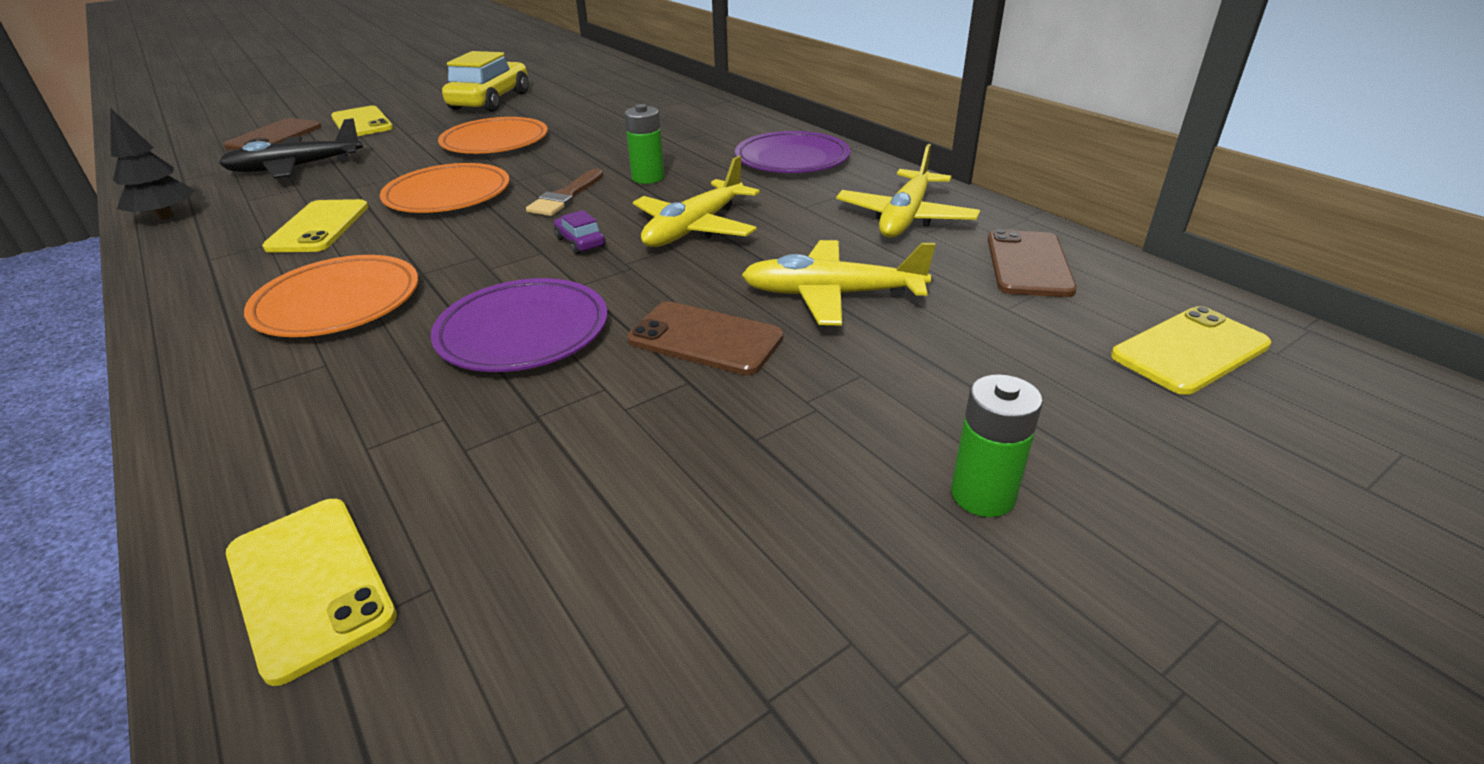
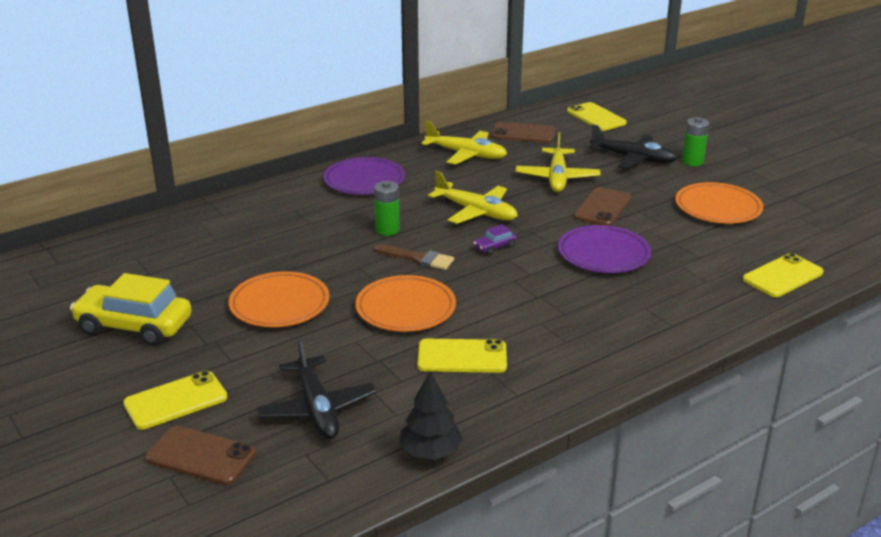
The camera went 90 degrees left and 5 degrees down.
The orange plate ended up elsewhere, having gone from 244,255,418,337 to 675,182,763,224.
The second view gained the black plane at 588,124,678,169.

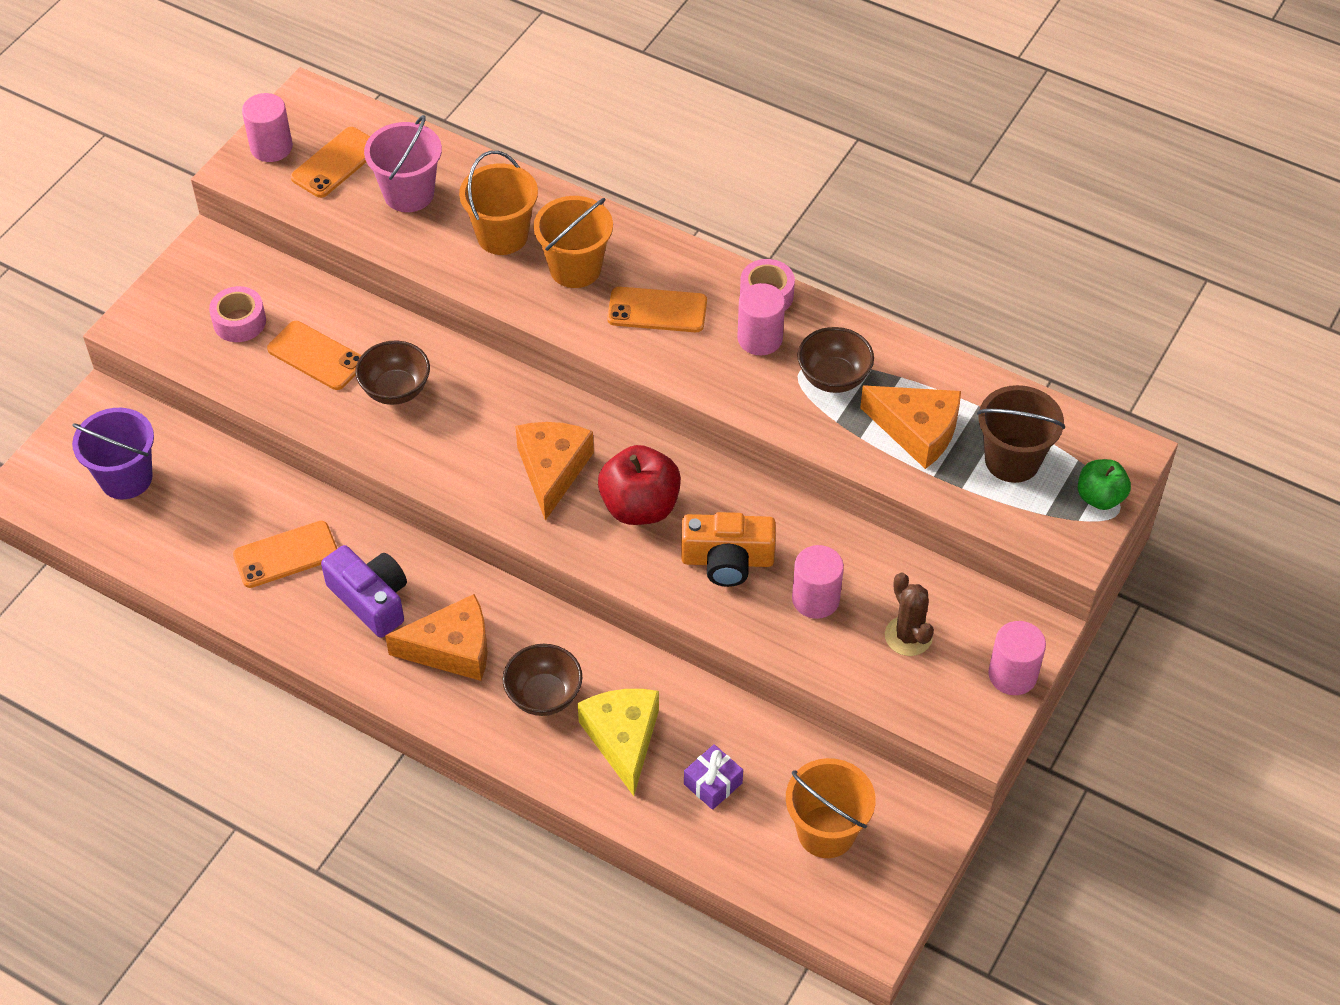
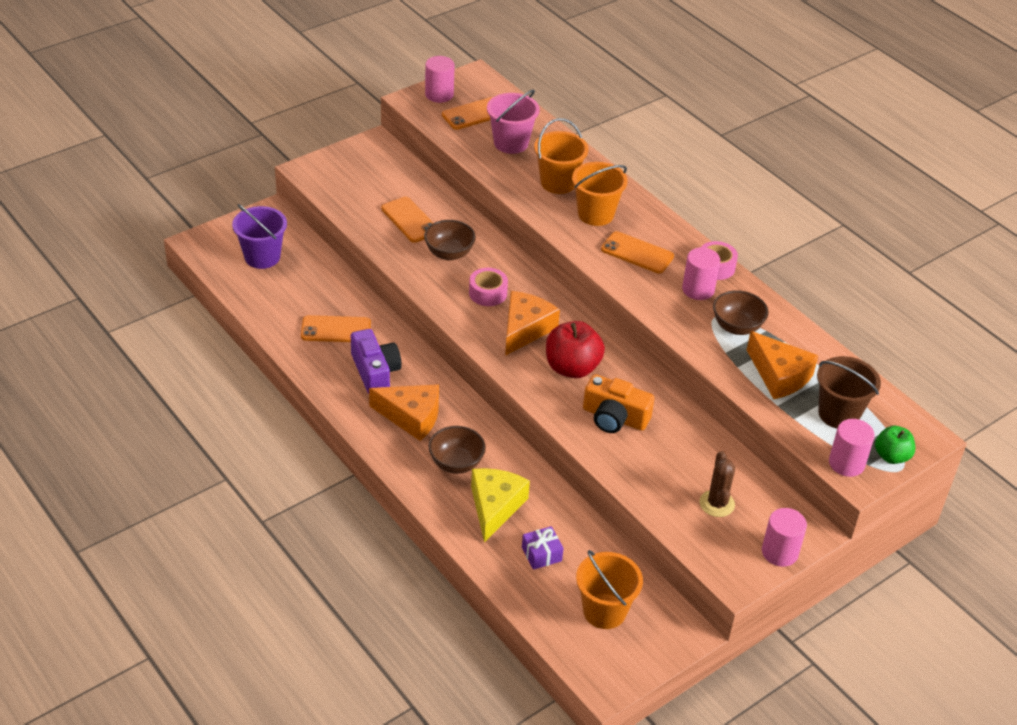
The camera went 20 degrees right and 10 degrees down.
The pink tape ended up elsewhere, having gone from 209,286,266,342 to 469,268,508,306.
The pink cylinder ended up elsewhere, having gone from 792,545,844,619 to 829,419,875,477.

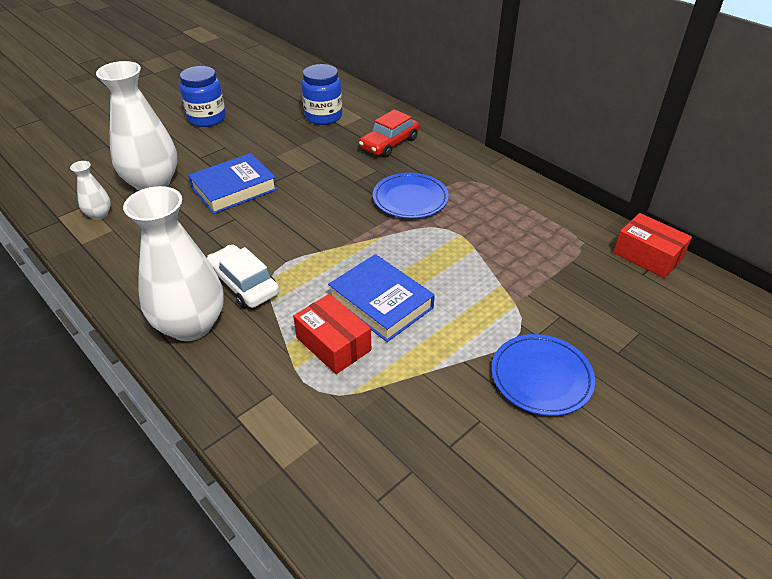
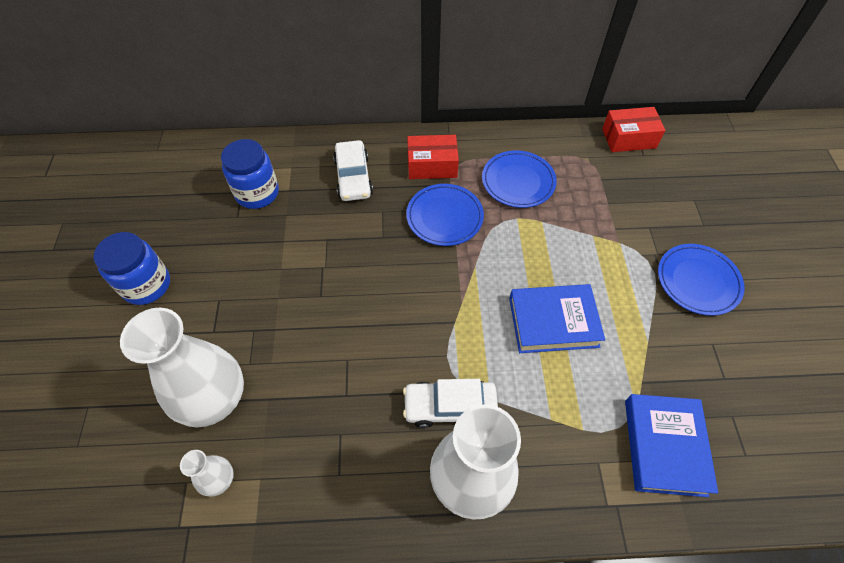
The camera went 50 degrees left and 15 degrees up.
What was the red car at 359,109,419,157 turned into the white car at 333,140,373,201.
The blue book ended up elsewhere, having gone from 188,153,277,214 to 625,394,718,497.
The red box ended up elsewhere, having gone from 293,294,371,374 to 407,135,459,179.
The second view gained the blue plate at 482,150,557,208.

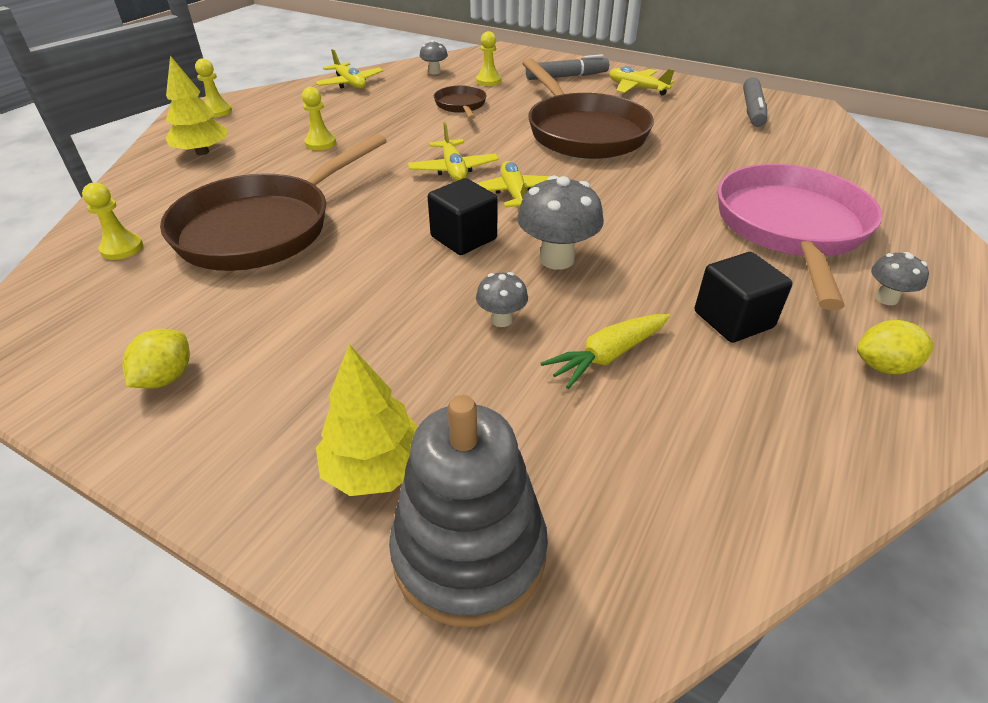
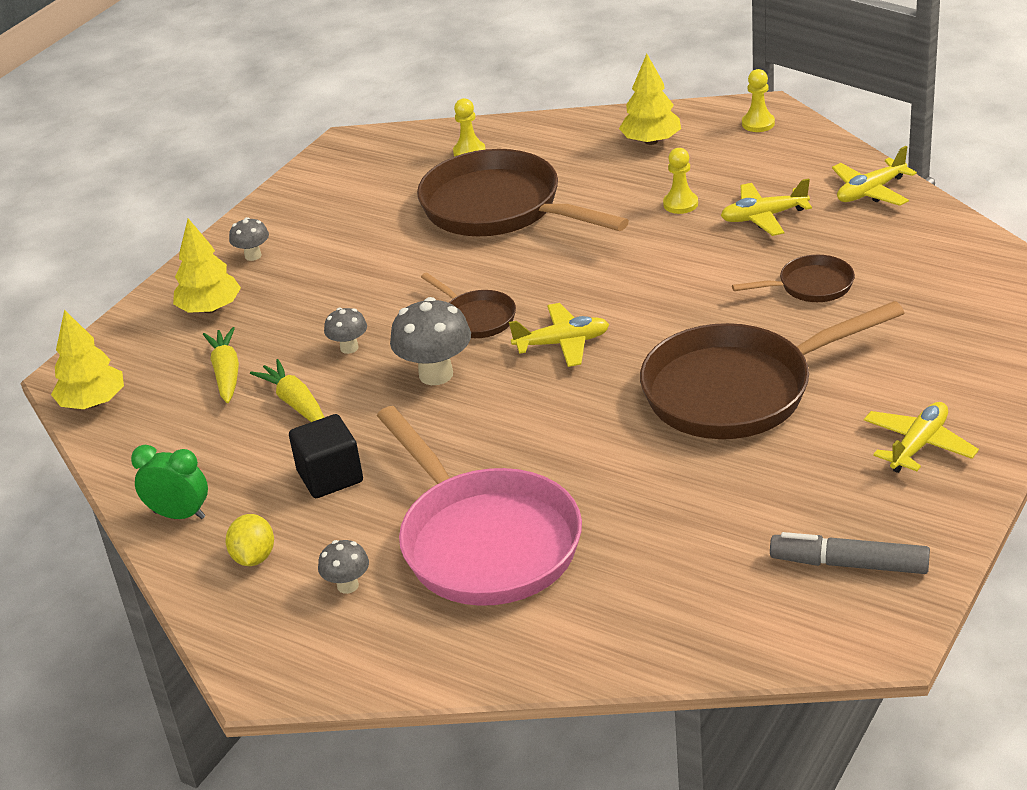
The camera went 95 degrees right and 5 degrees down.
The second view lost the yellow pawn at 476,31,501,86.
The grey mushroom ended up elsewhere, having gone from 420,40,448,74 to 229,217,269,261.
The second view lost the grey marker at 526,54,609,80.
The yellow plane ended up elsewhere, having gone from 408,122,499,181 to 721,178,812,236.
The pink pan at 717,164,882,310 ended up facing another way, 45 degrees clockwise from before.
Where the black cube stood at 428,178,497,255, the brown pan came to stand at 421,272,516,338.
The second view lost the yellow lemon at 122,329,190,389.
The second view lost the grey stacking toy at 389,395,548,627.
The second view gained the yellow tree at 51,310,124,409.
The second view gained the yellow carrot at 203,327,239,403.
The second view gained the green clock at 131,444,208,519.

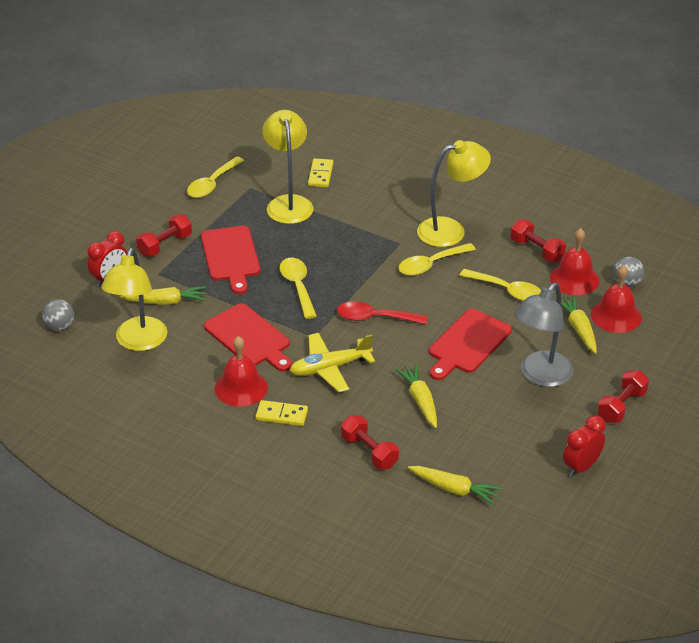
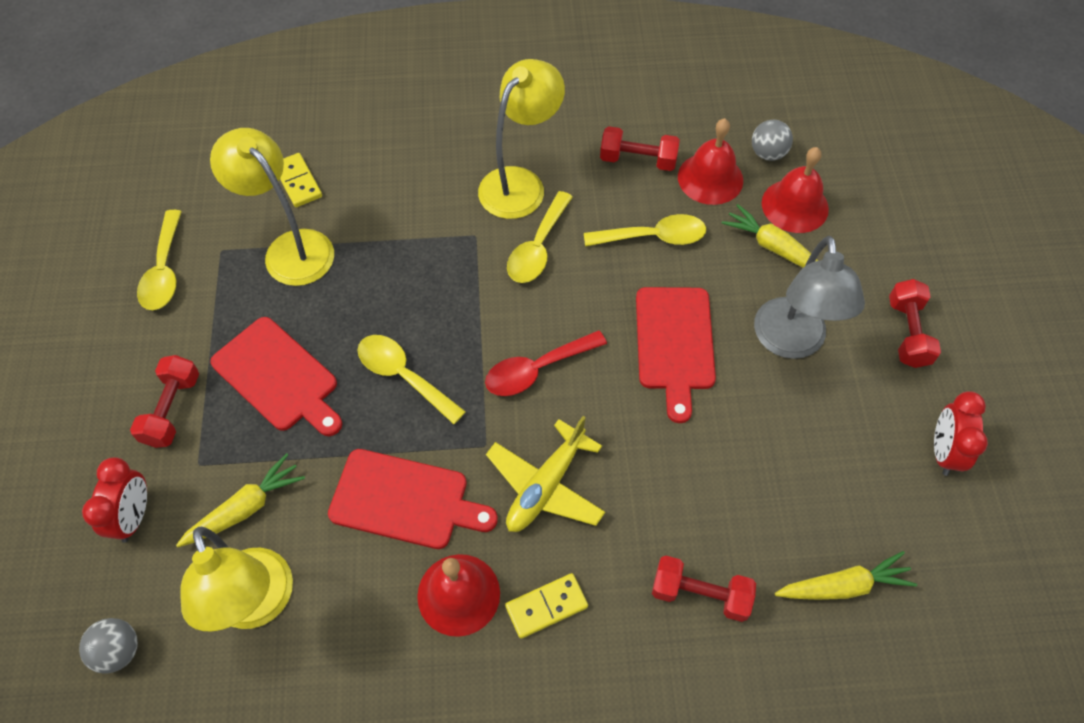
The camera went 35 degrees left and 20 degrees up.
The second view lost the yellow carrot at 395,364,437,428.

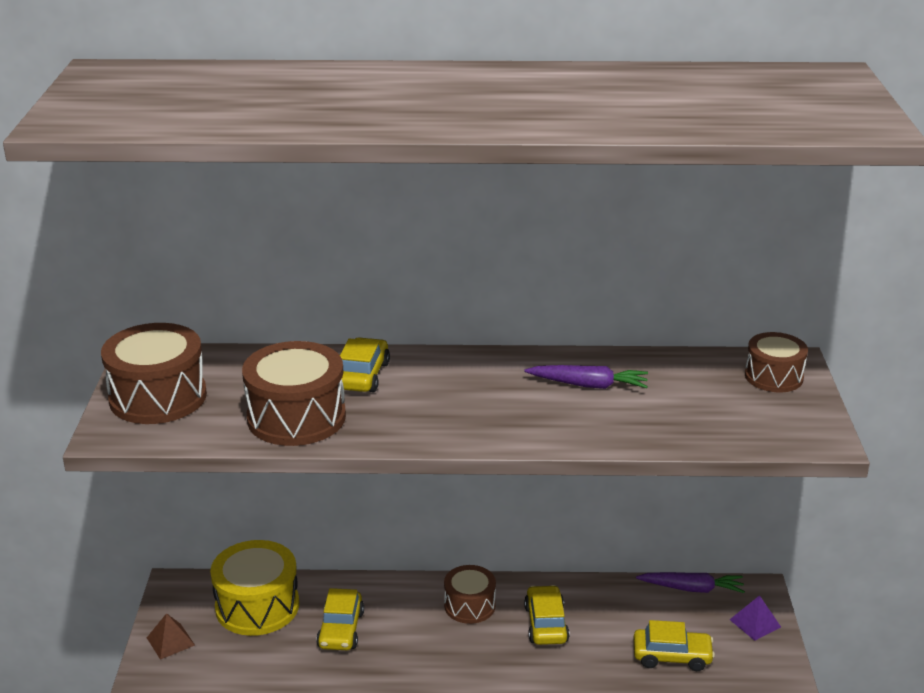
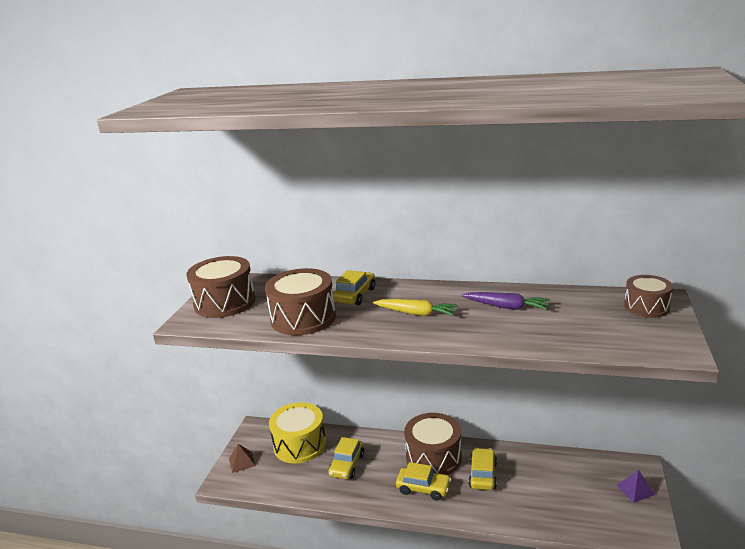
The camera went 15 degrees right and 5 degrees down.
The size of the brown drum at 444,565,496,624 changed by a factor of 1.62.
The second view lost the purple carrot at 636,572,745,593.
The yellow car ended up elsewhere, having gone from 634,620,715,671 to 396,462,451,501.
The second view gained the yellow carrot at 373,299,458,316.

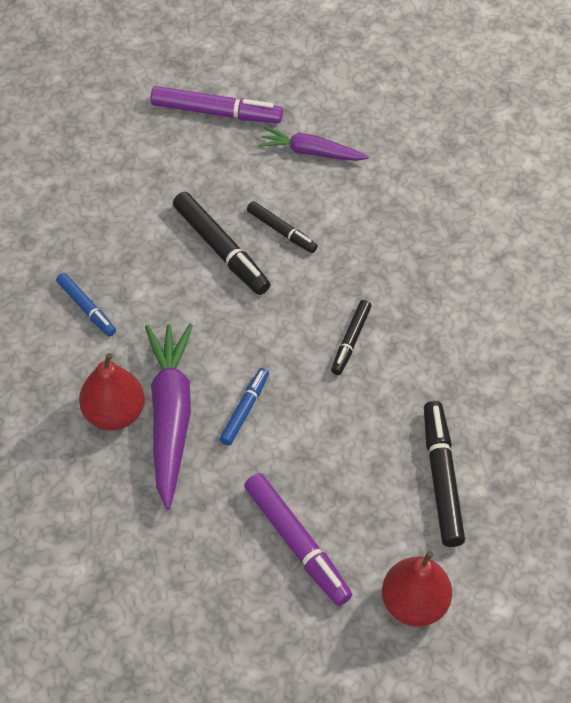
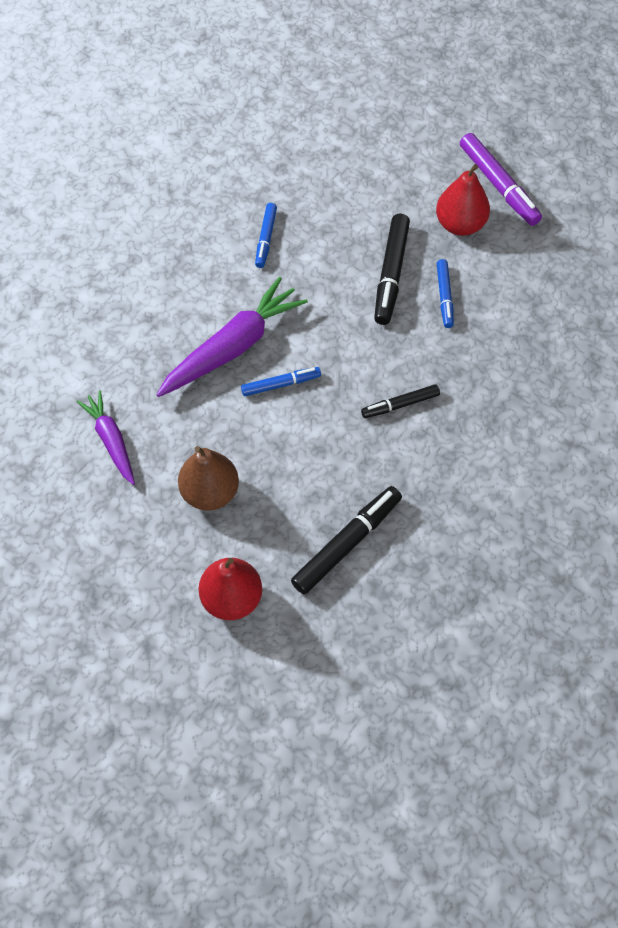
The camera went 50 degrees right and 5 degrees up.
The purple carrot ended up elsewhere, having gone from 259,127,369,161 to 77,390,135,485.
What was the black marker at 247,201,318,253 turned into the blue marker at 436,259,454,328.
The red pear ended up elsewhere, having gone from 79,353,145,431 to 436,164,490,236.
Where the purple marker stood at 244,473,352,606, the brown pear came to stand at 178,446,239,511.

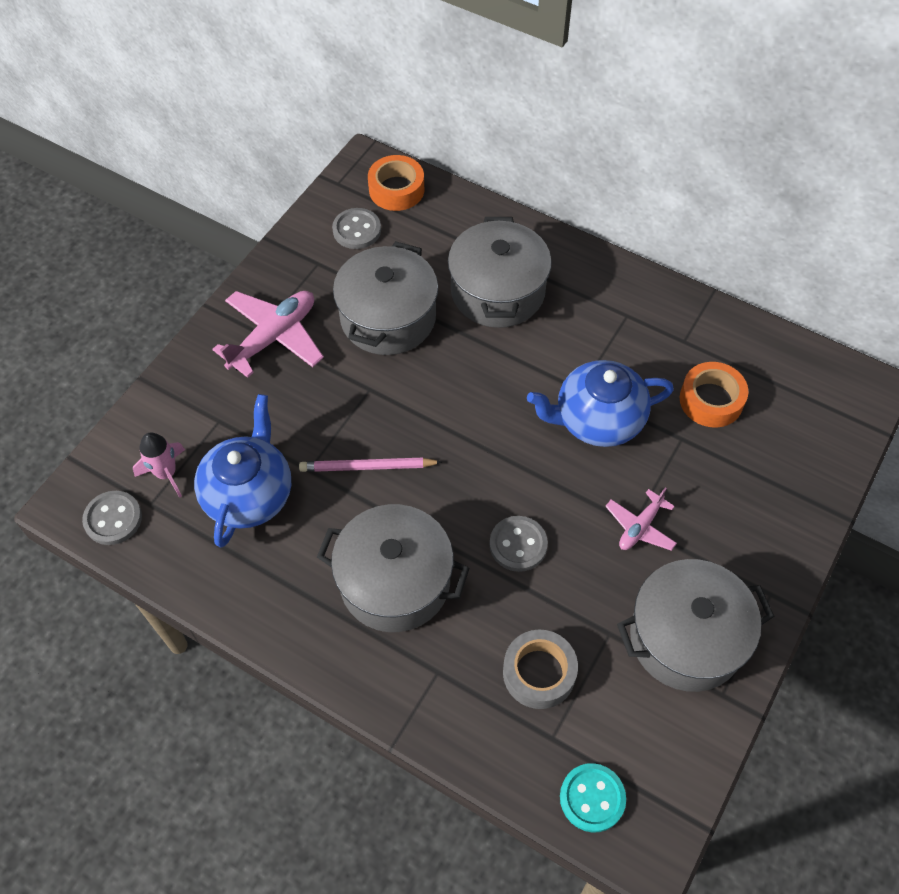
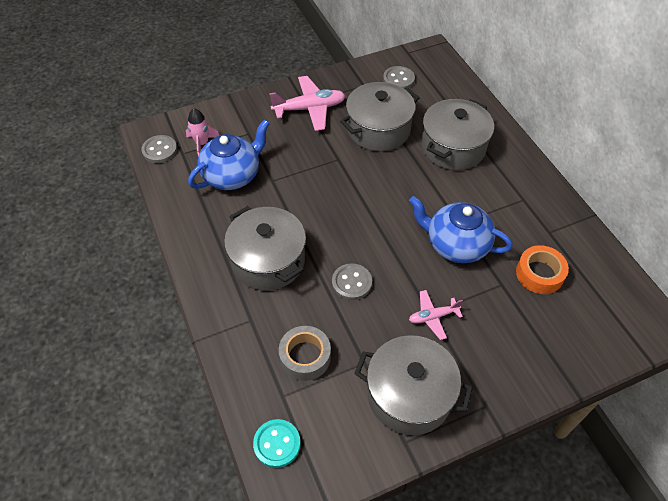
The camera went 35 degrees right and 5 degrees down.
The second view lost the orange tape at 368,155,424,211.
The second view lost the pink pencil at 299,458,442,472.

